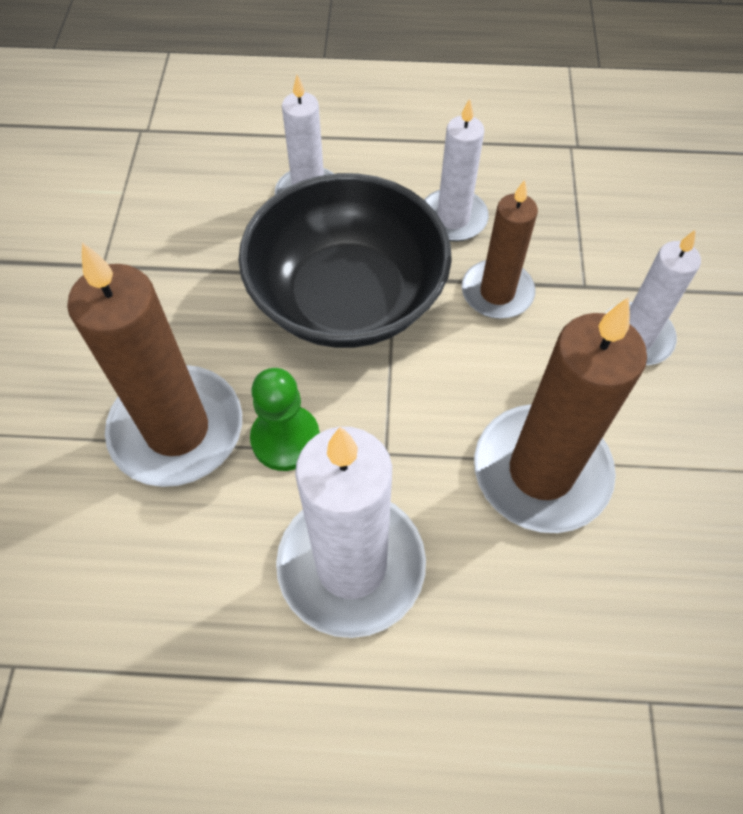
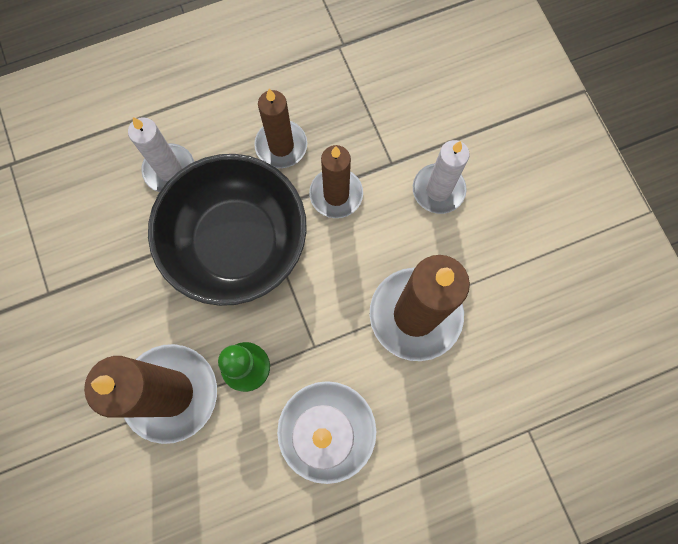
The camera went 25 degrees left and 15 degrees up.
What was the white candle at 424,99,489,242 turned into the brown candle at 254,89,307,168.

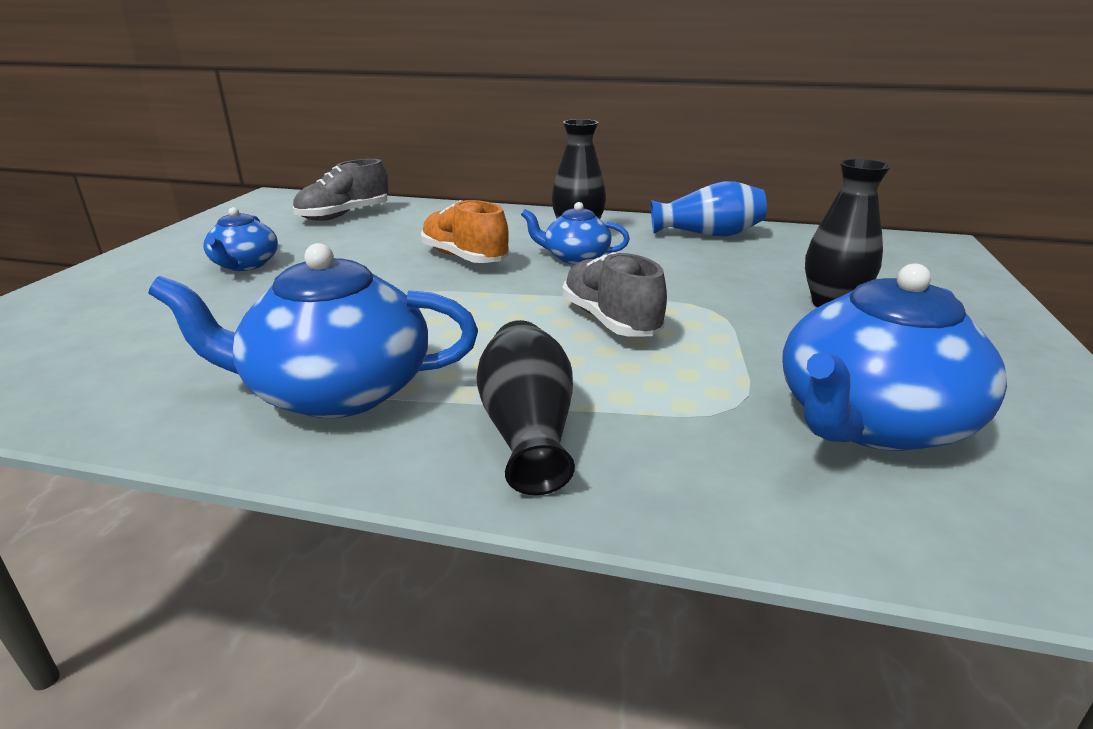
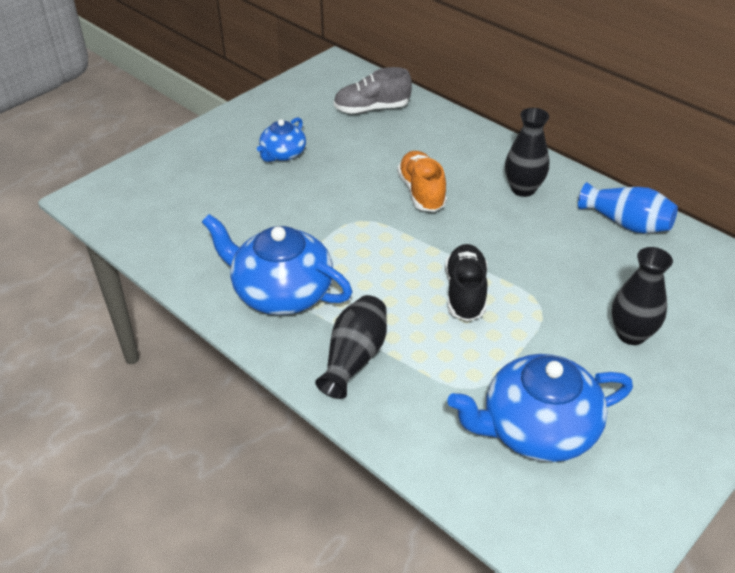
The camera went 30 degrees right and 15 degrees up.
The second view lost the blue teapot at 521,202,630,264.
What was the grey shoe at 562,252,667,337 turned into the black shoe at 445,244,488,321.

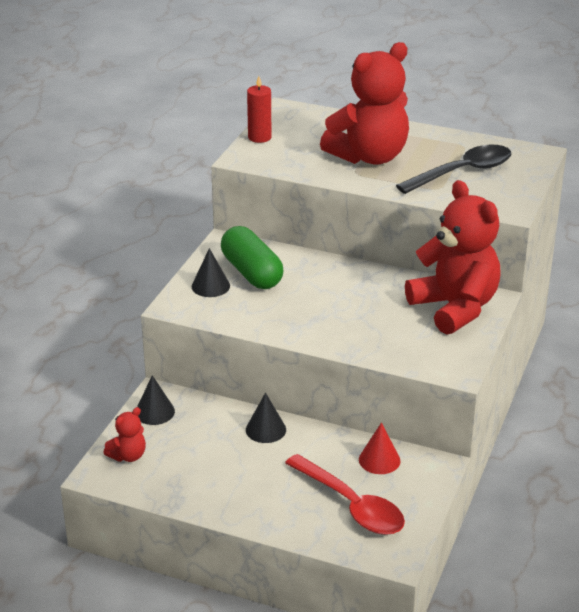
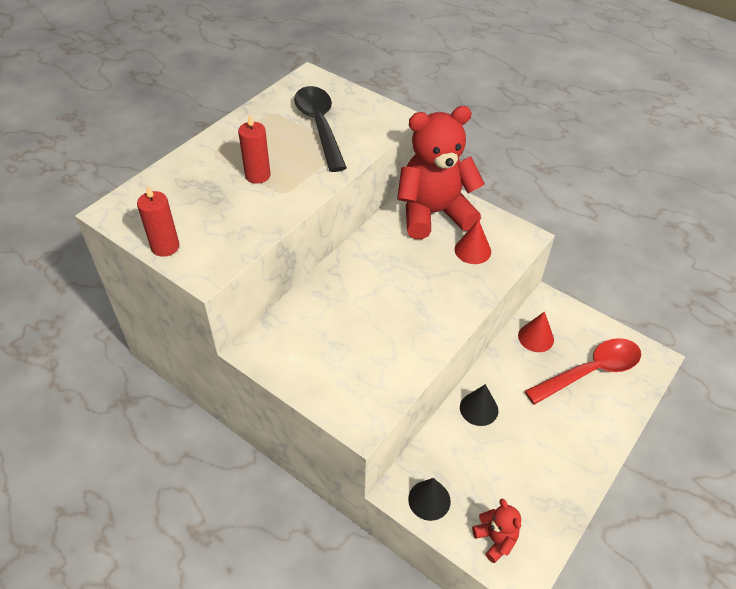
The camera went 75 degrees left and 15 degrees up.
Where the red teddy bear stood at 320,42,409,165, the red candle came to stand at 238,114,271,184.
The second view lost the green capsule at 221,226,283,289.
The second view lost the black cone at 192,248,230,297.
The second view gained the red cone at 455,220,491,264.

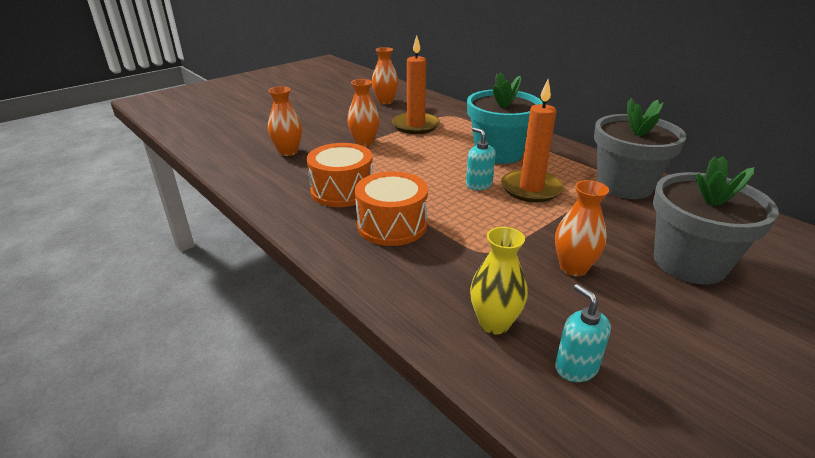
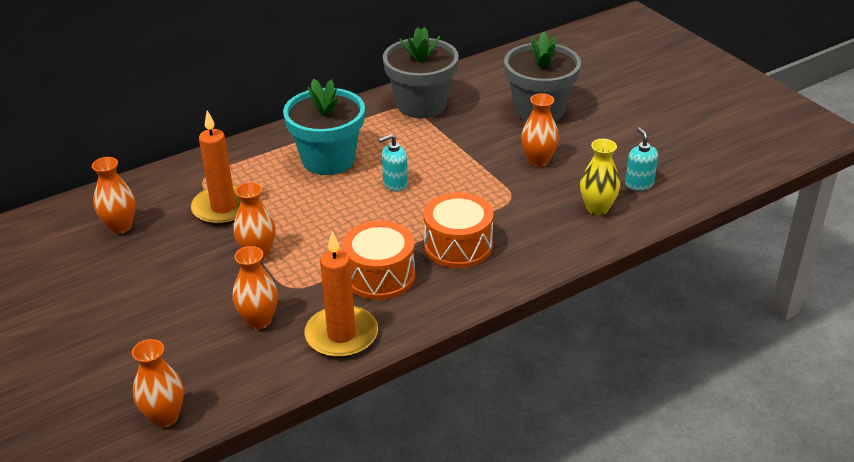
The camera went 80 degrees left and 5 degrees up.
The orange candle ended up elsewhere, having gone from 501,80,564,202 to 304,231,378,358.
The turquoise soap dispenser at 555,284,611,382 ended up facing another way, 90 degrees clockwise from before.
The second view gained the orange vase at 132,339,184,428.

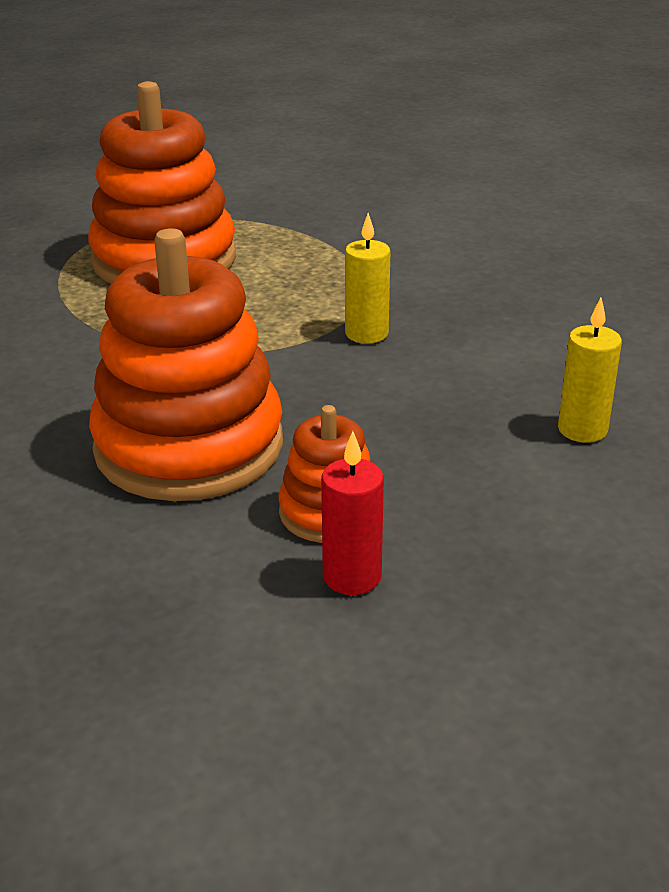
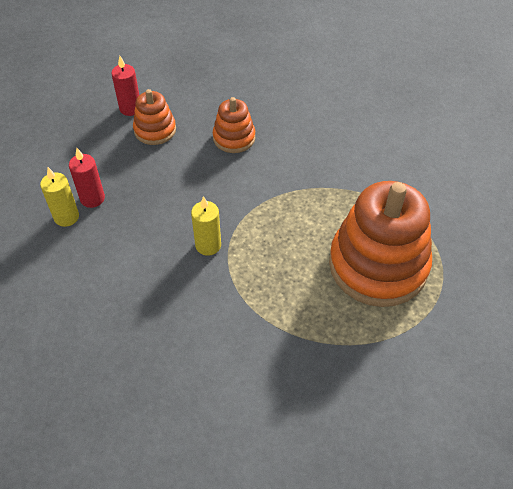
The camera went 150 degrees right and 20 degrees up.
The size of the orange stacking toy at 89,228,283,501 changed by a factor of 0.50.
The second view gained the red candle at 69,148,105,208.

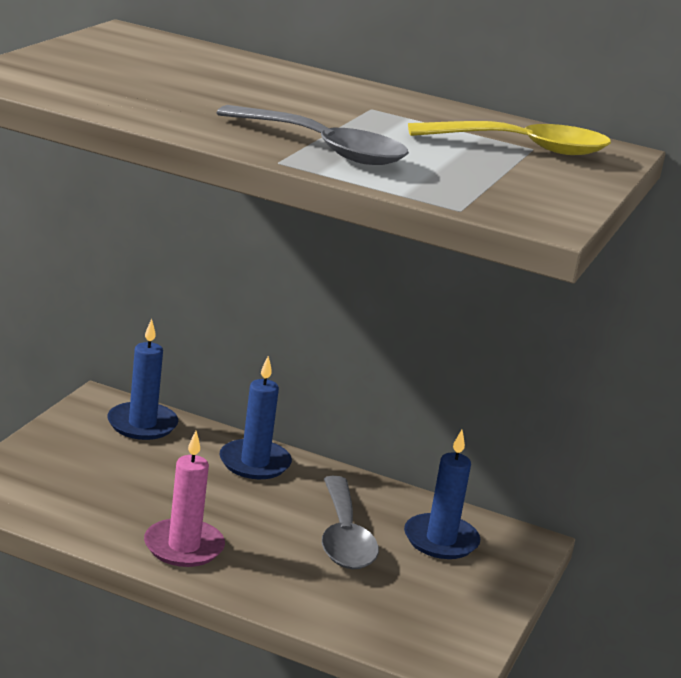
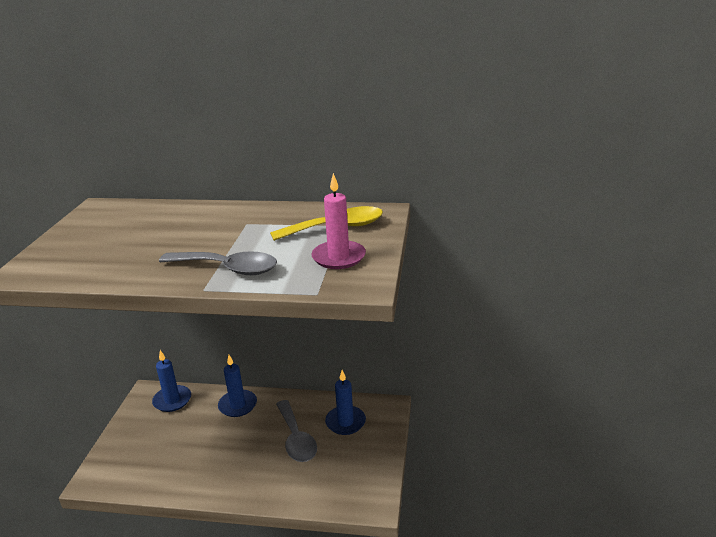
The camera went 10 degrees left and 5 degrees up.
The pink candle ended up elsewhere, having gone from 144,431,225,567 to 312,173,366,269.

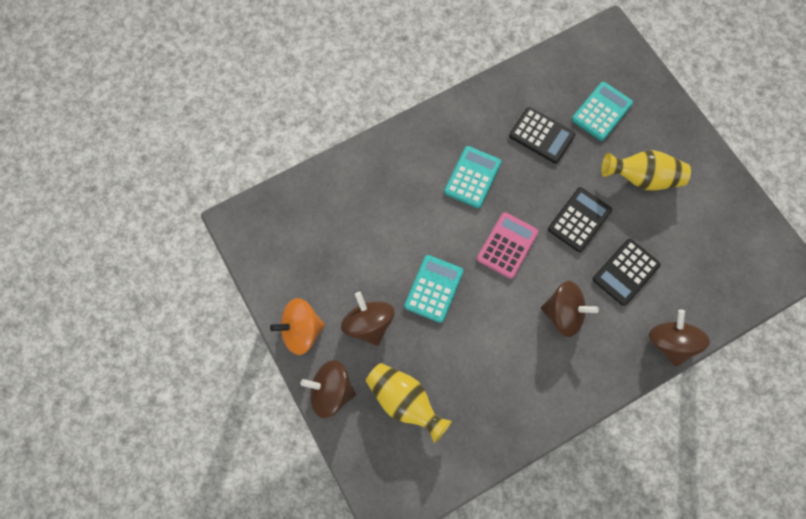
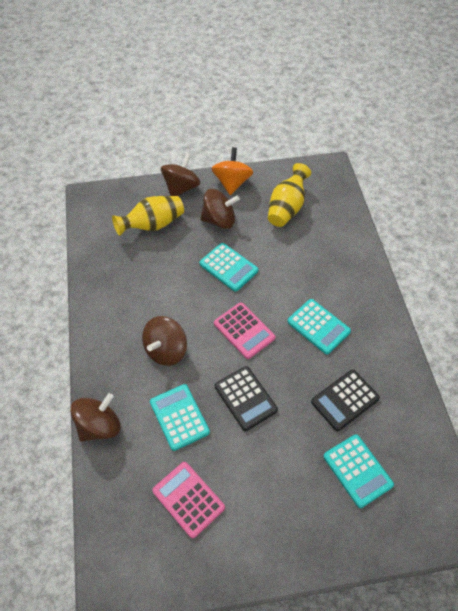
The camera went 110 degrees right and 15 degrees down.
The yellow vase ended up elsewhere, having gone from 601,150,691,190 to 268,163,311,227.
What was the black calculator at 593,239,661,306 turned into the turquoise calculator at 150,384,210,451.
The brown spinning top at 649,309,710,367 ended up facing another way, 60 degrees counterclockwise from before.
The second view gained the pink calculator at 152,462,225,538.

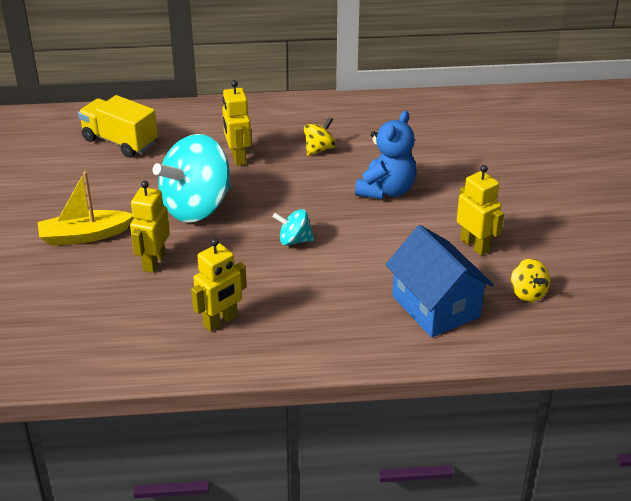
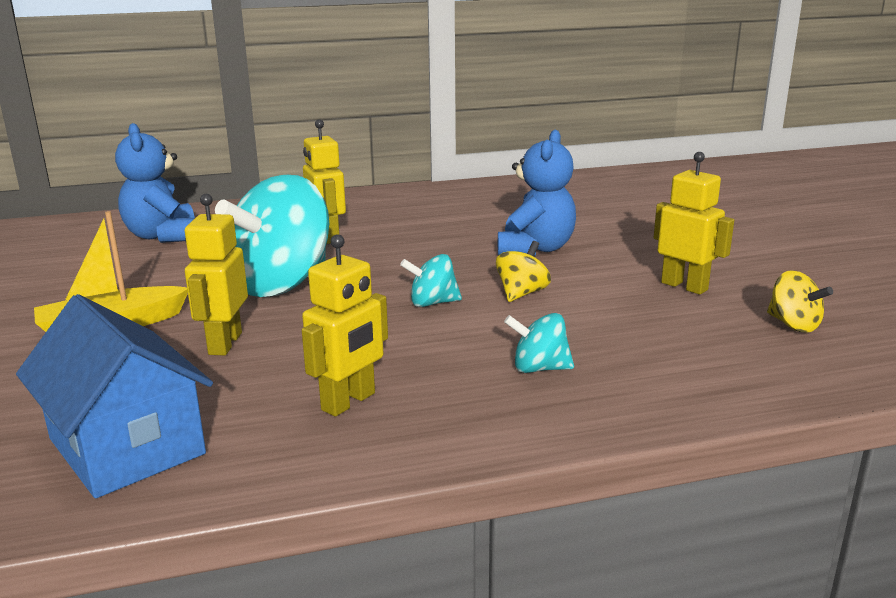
The camera went 10 degrees left and 15 degrees down.
Where the yellow truck stood at 78,95,158,158, the blue teddy bear came to stand at 115,123,195,243.
The yellow spinning top ended up elsewhere, having gone from 304,117,336,156 to 496,241,551,302.
The blue house ended up elsewhere, having gone from 385,225,494,338 to 16,294,213,498.
The second view gained the turquoise spinning top at 504,313,574,373.

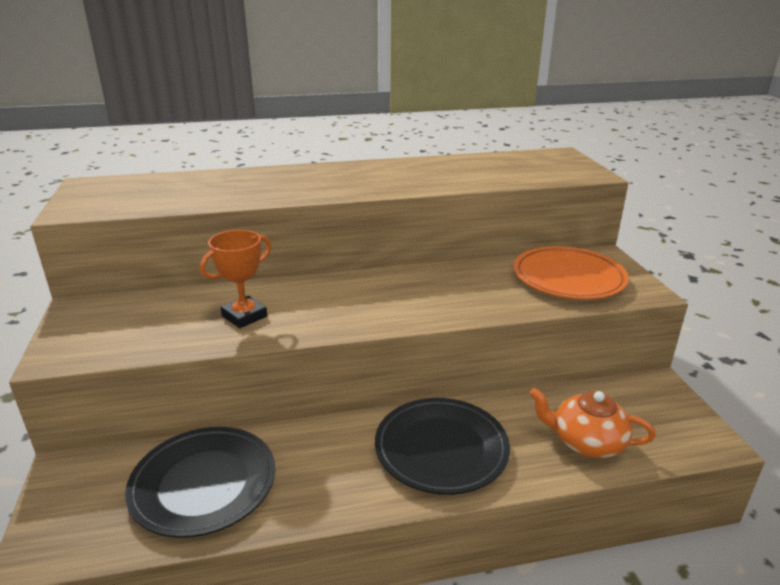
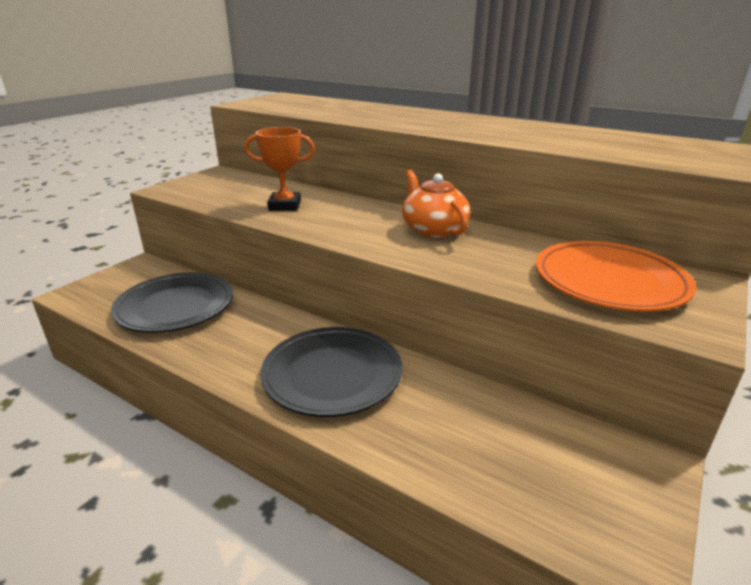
The camera went 45 degrees right and 0 degrees up.
The orange teapot ended up elsewhere, having gone from 529,388,655,458 to 402,170,470,238.

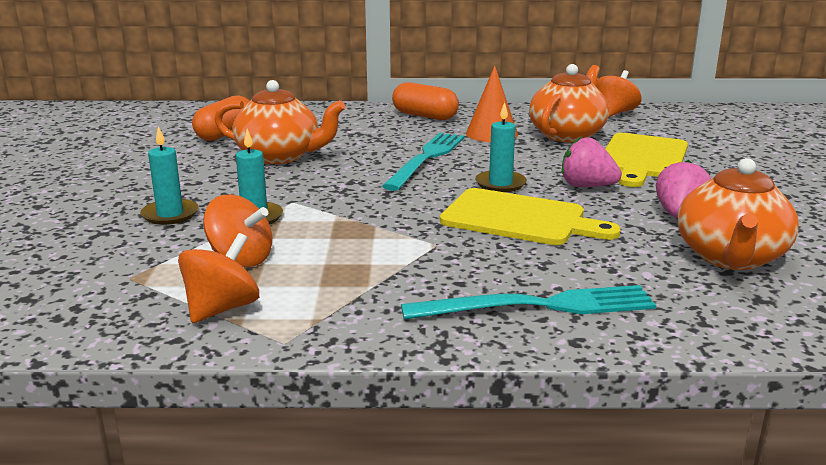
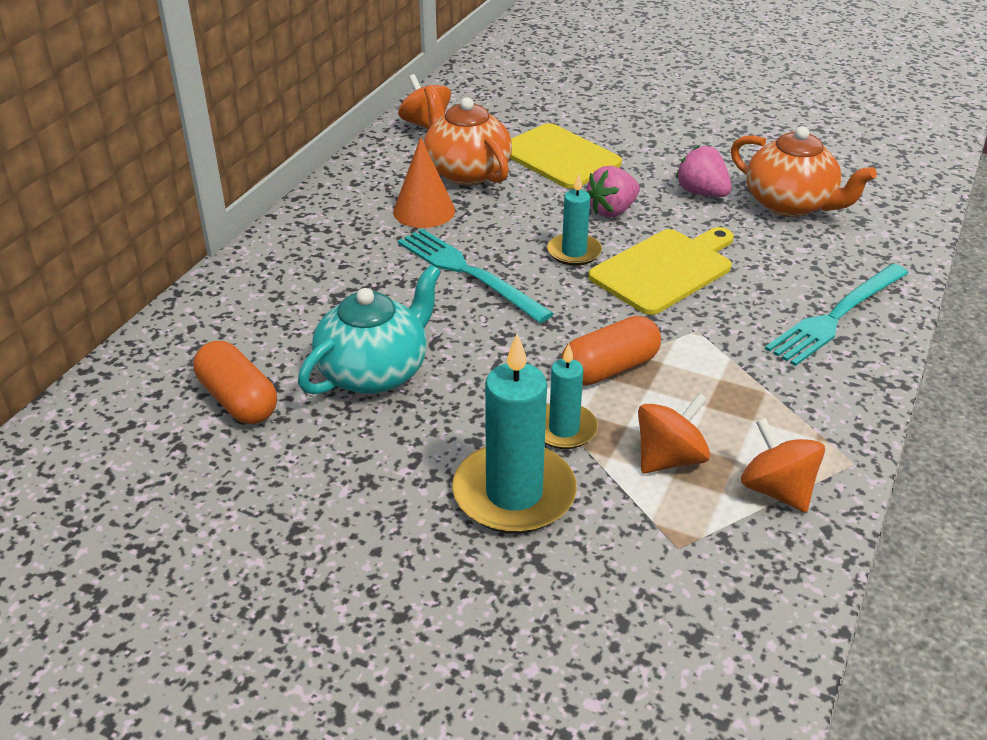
The camera went 65 degrees left and 15 degrees up.
What was the orange teapot at 214,80,345,164 turned into the turquoise teapot at 298,265,441,395.
The orange capsule ended up elsewhere, having gone from 392,82,459,120 to 561,316,661,386.
The size of the turquoise candle at 140,126,198,225 changed by a factor of 1.74.
The turquoise fork at 401,285,656,320 ended up facing another way, 150 degrees counterclockwise from before.

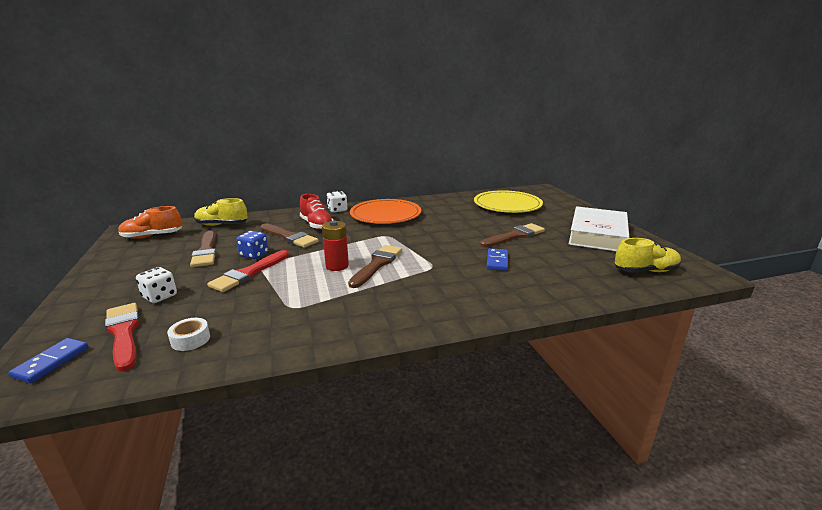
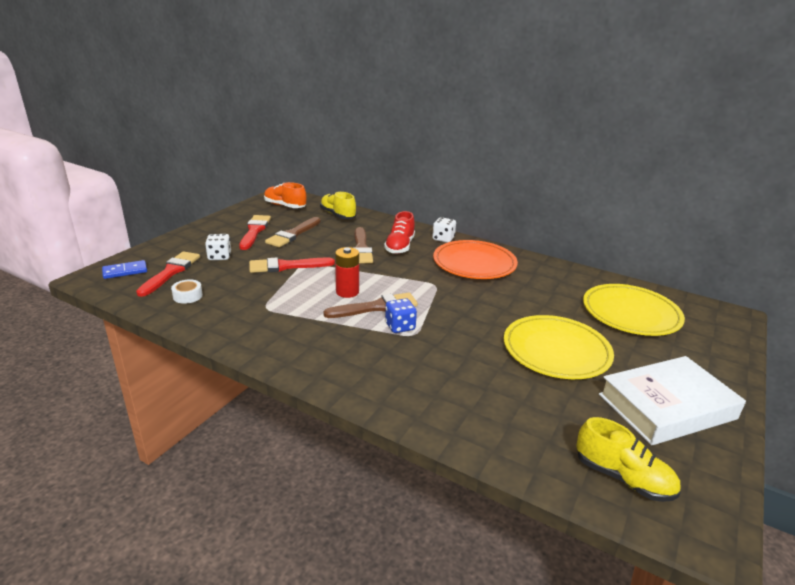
The camera went 45 degrees right and 5 degrees up.
Where the brown brush stood at 480,223,545,247, the yellow plate came to stand at 504,315,614,379.
The blue dice ended up elsewhere, having gone from 237,231,268,259 to 385,298,417,333.
The second view lost the blue domino at 486,248,508,271.
The second view gained the red brush at 239,215,271,250.

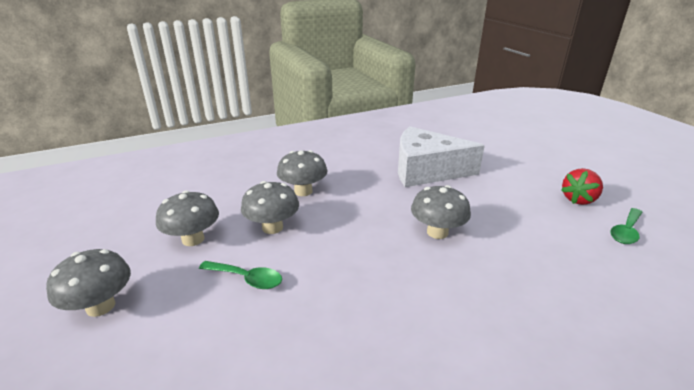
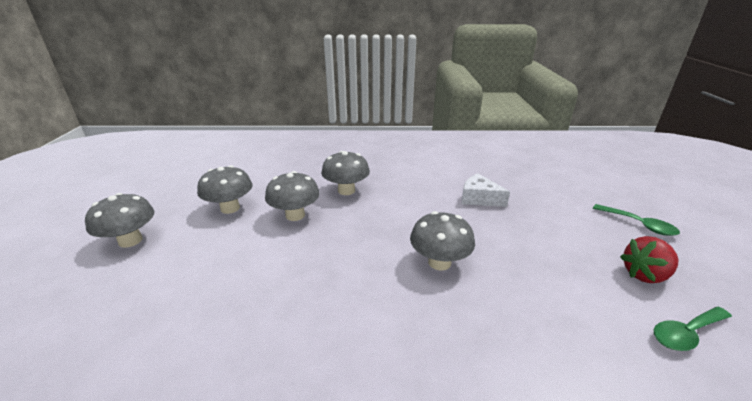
The camera went 25 degrees right and 0 degrees up.
The size of the white cheese at 398,126,485,187 changed by a factor of 0.50.
The green spoon ended up elsewhere, having gone from 199,261,282,289 to 593,204,680,236.

